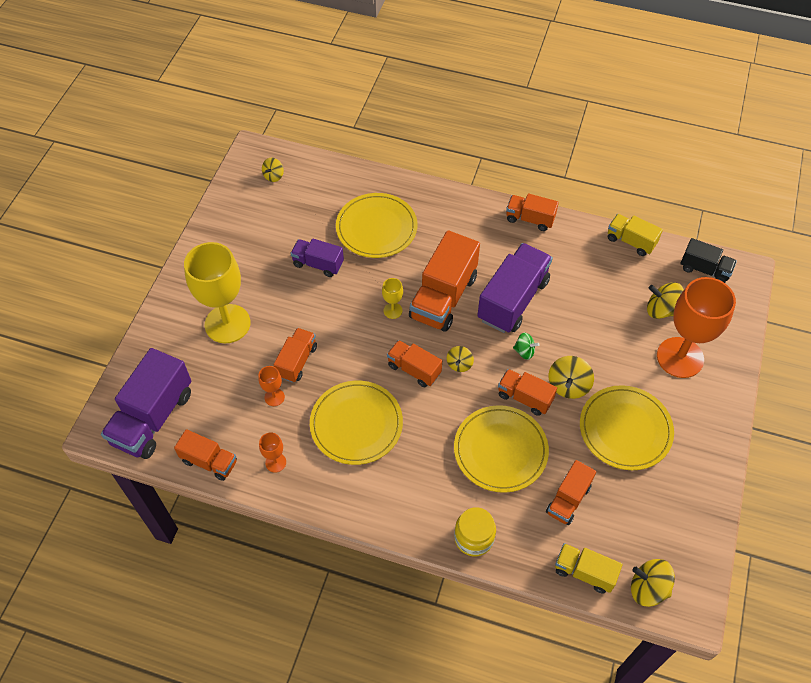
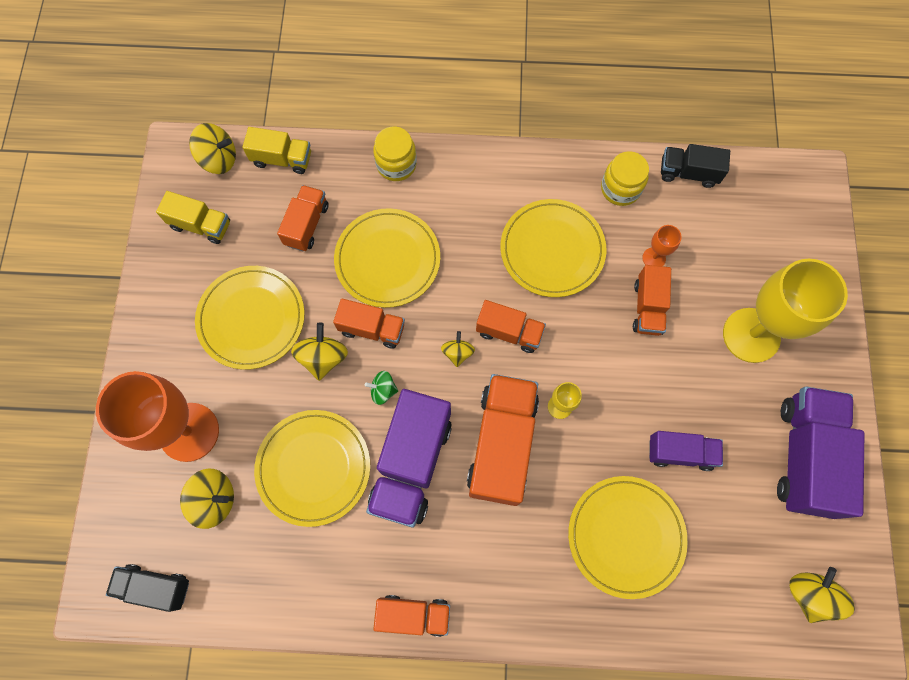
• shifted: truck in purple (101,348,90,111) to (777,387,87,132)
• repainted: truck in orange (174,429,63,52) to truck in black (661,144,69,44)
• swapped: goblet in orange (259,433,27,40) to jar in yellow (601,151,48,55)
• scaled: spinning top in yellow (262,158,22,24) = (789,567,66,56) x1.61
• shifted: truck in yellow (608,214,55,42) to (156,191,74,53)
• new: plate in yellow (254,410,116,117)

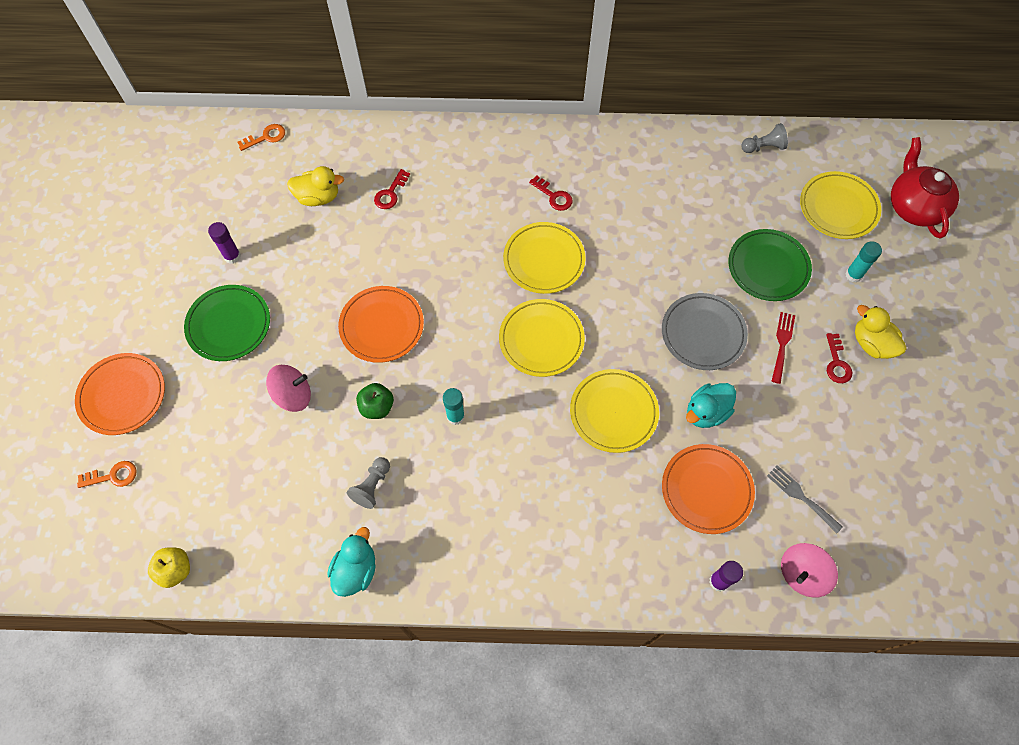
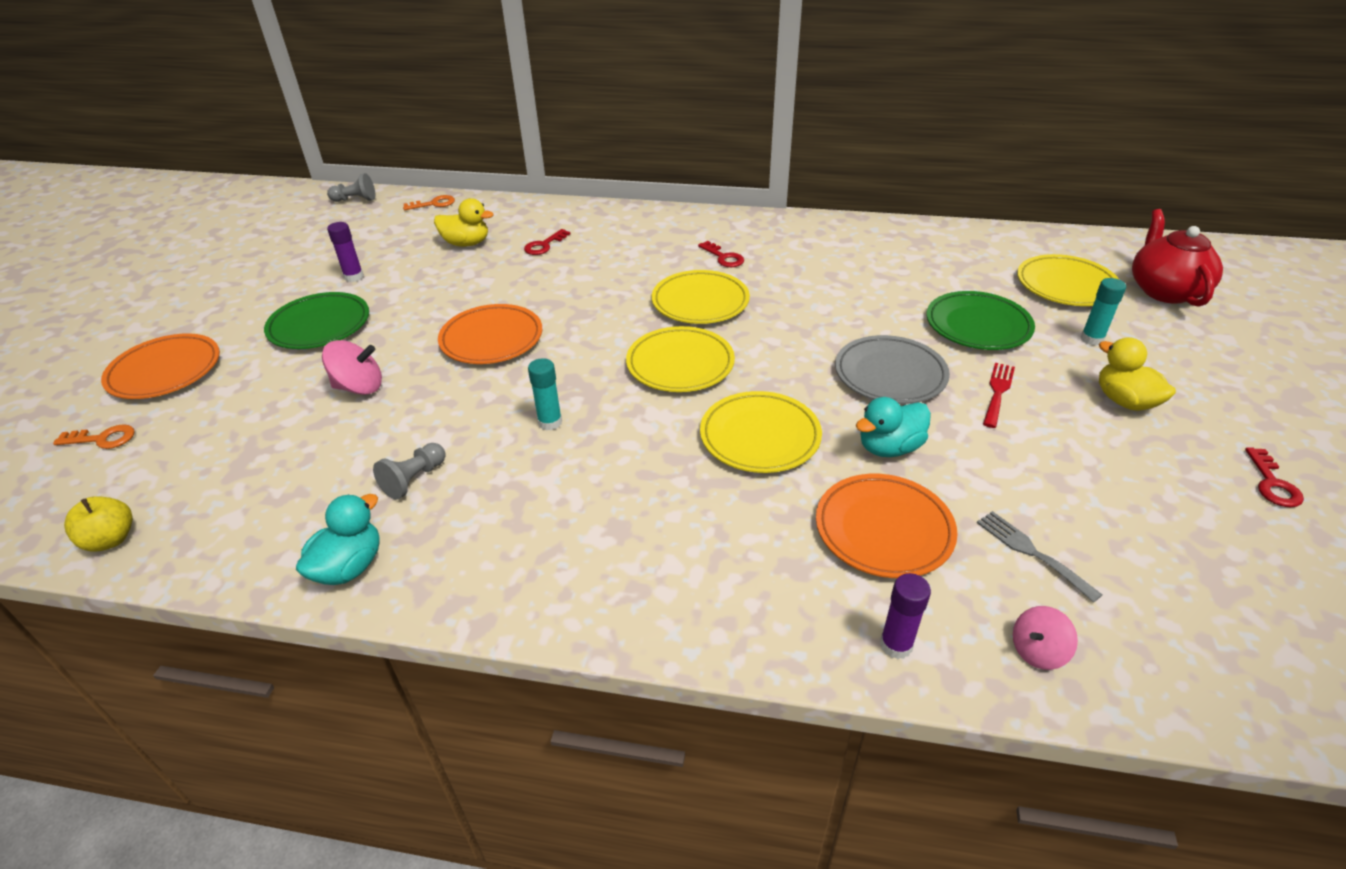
• gone: apple in green (356,383,38,36)
• shifted: pawn in grey (741,123,47,30) to (327,173,48,29)
• scaled: spinning top in pink (781,543,57,55) = (1013,606,65,64) x0.67
• shifted: key in red (826,333,26,50) to (1245,447,59,60)

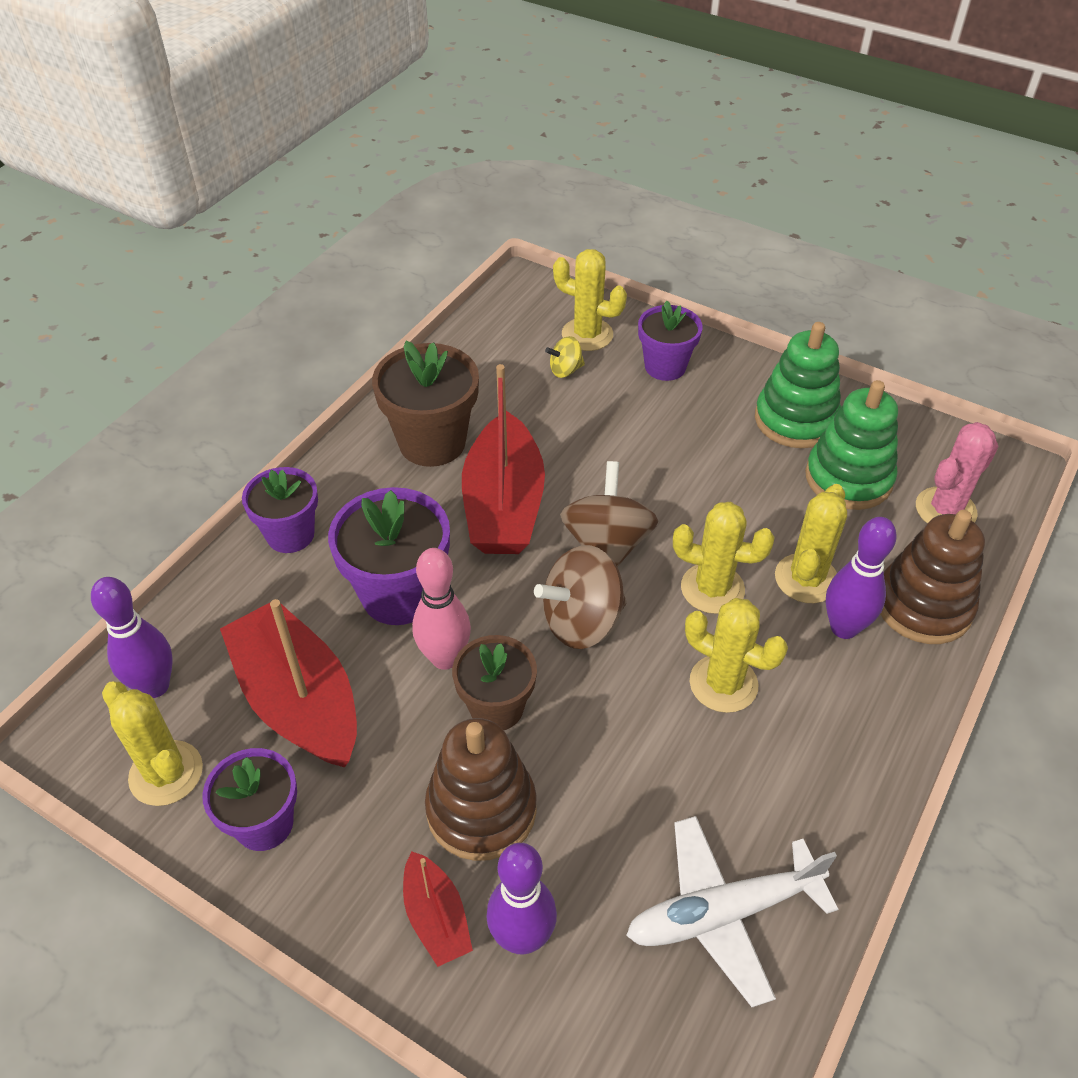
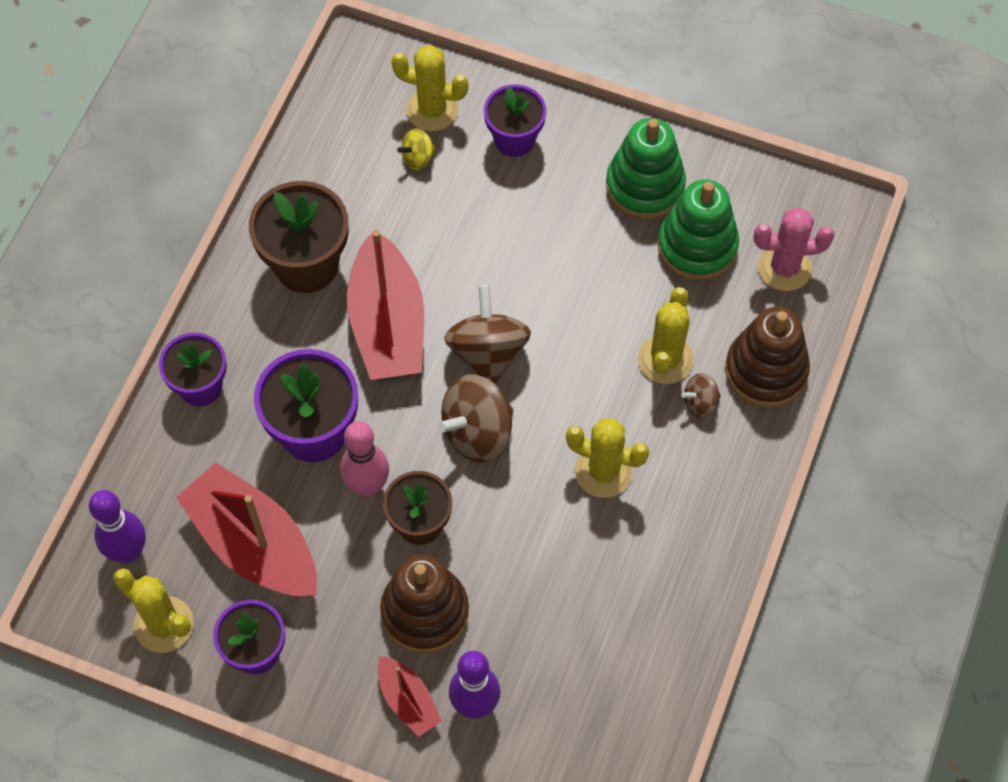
• gone: plane in white (626,816,212,191)
• gone: cactus in yellow (673,502,102,112)
• swapped: bowling pin in purple (826,517,71,122) to spinning top in brown (681,373,40,45)
• rotated: cactus in pink (916,422,83,101) = (754,207,80,84) 45 degrees clockwise

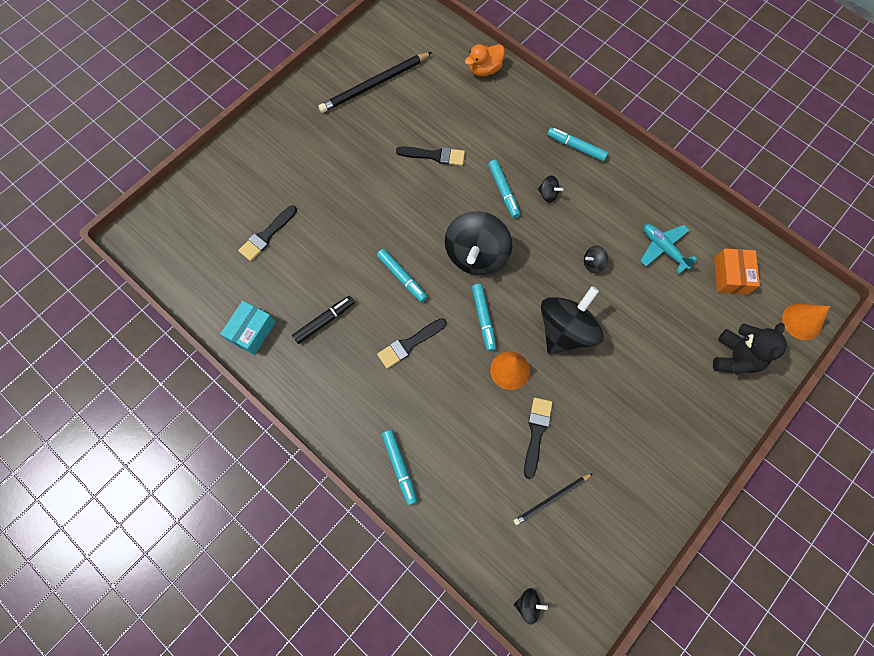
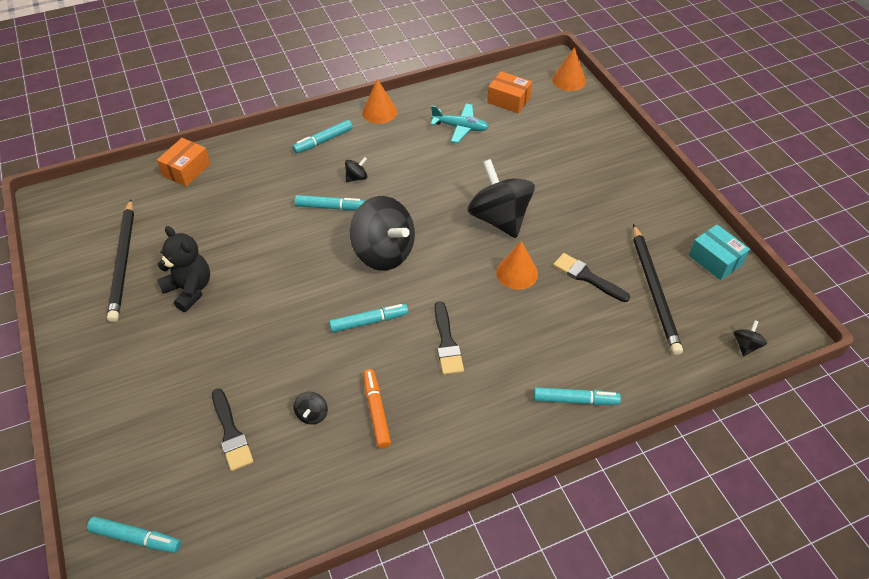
• shifted: box in turquoise (220,301,56,54) to (689,224,61,56)
• repainted: marker in black (292,296,63,48) to marker in orange (363,369,28,79)
• gone: brush in black (396,146,69,20)
• swapped: duck in orange (465,44,40,33) to box in orange (157,138,54,48)
• shifted: marker in turquoise (472,284,24,67) to (87,517,94,36)
• scaled: pencil in black (513,473,80,52) = (633,224,50,131) x1.75
• shifted: spinning top in black (584,246,24,27) to (294,392,34,33)
• rotated: plane in turquoise (640,224,57,50) = (430,104,59,39) 150 degrees counterclockwise
• shifted: teddy bear in black (713,323,74,51) to (157,226,53,86)
• new: cone in orange (362,79,35,45)

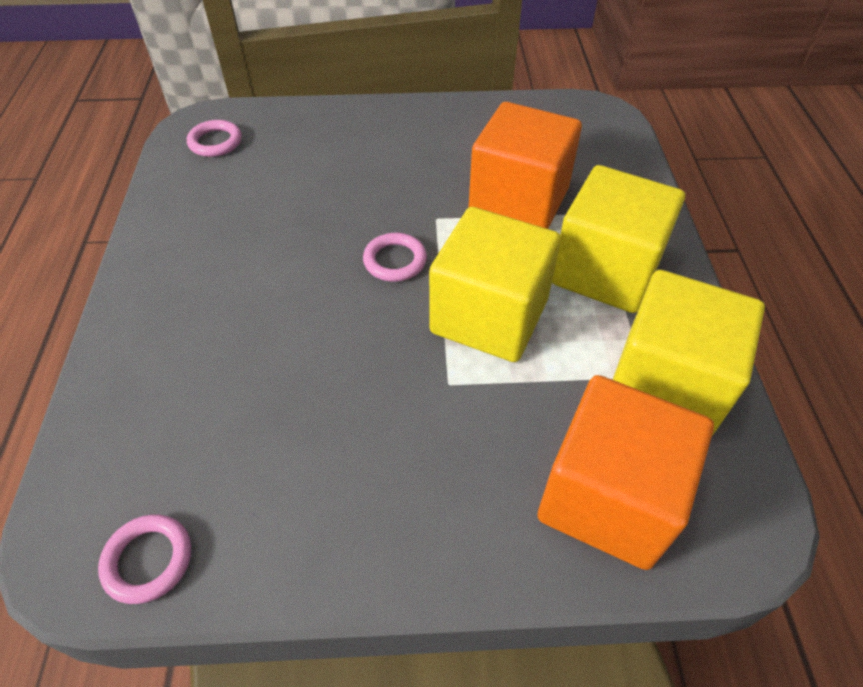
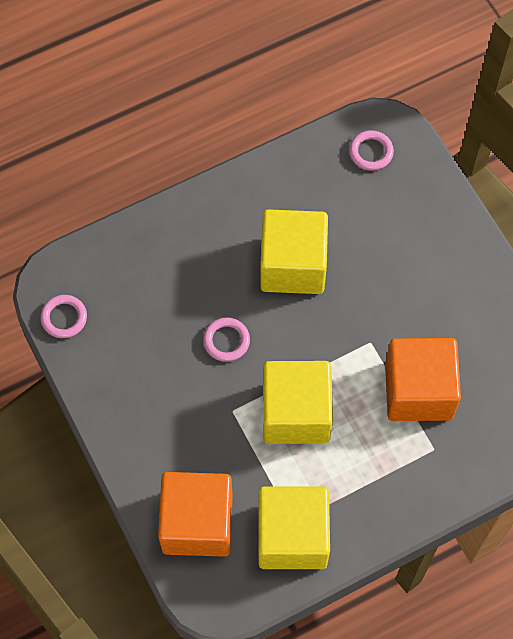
• shifted: ring in pink (363,233,64,49) to (203,317,47,45)
• shifted: cube in yellow (552,165,133,148) to (260,209,68,85)

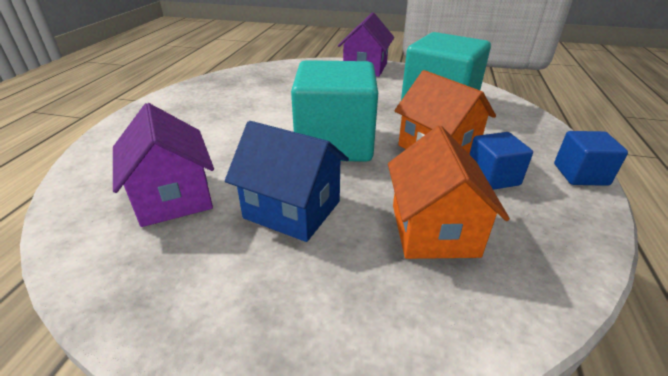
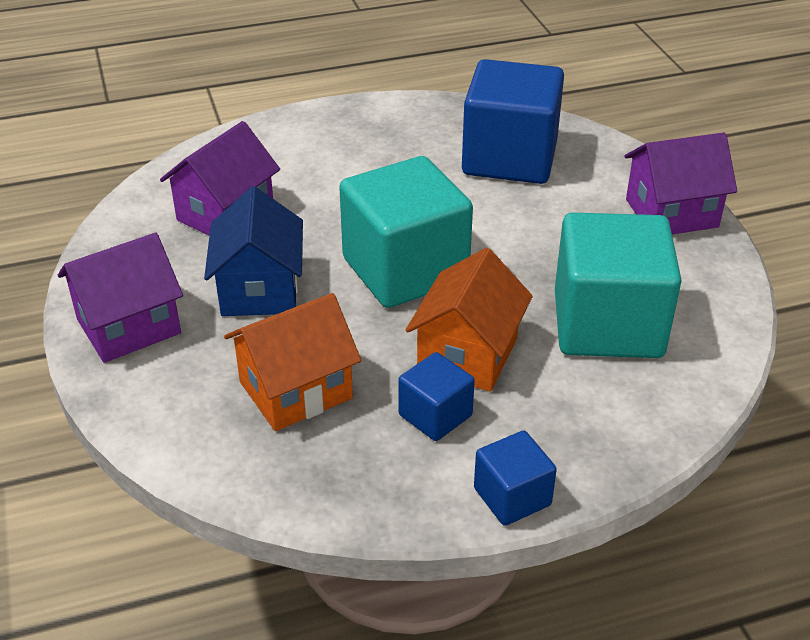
• new: house in purple (58,233,125,130)
• new: cube in blue (462,59,102,125)

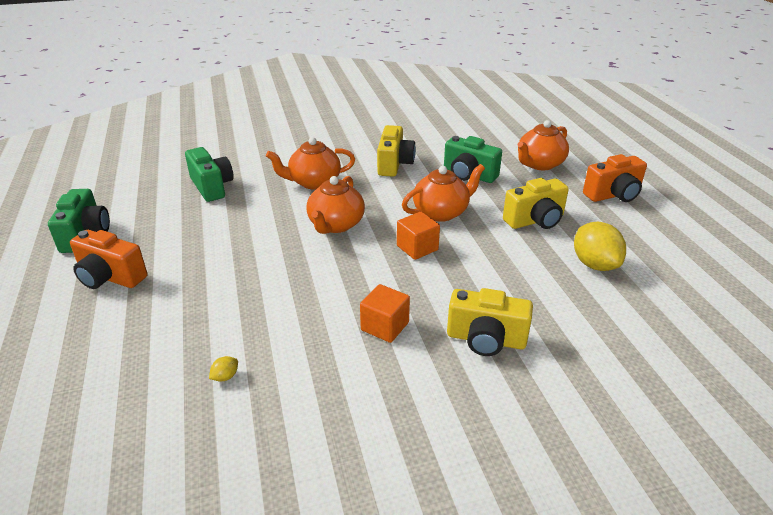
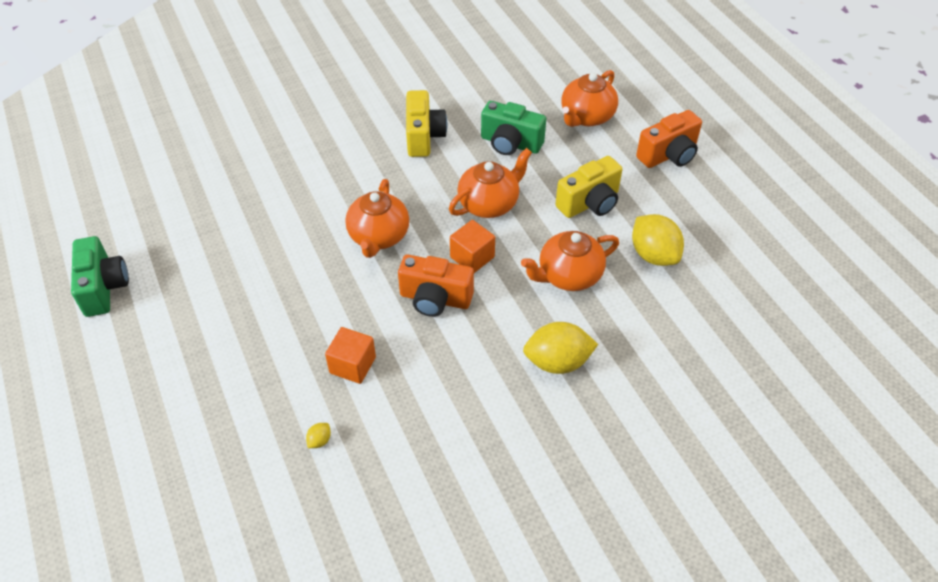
• shifted: camera in orange (70,230,77,59) to (398,255,76,62)
• gone: camera in green (185,147,49,55)
• shifted: teapot in orange (266,137,89,53) to (521,231,98,60)
• shifted: cube in orange (360,284,50,59) to (325,327,51,57)
• swapped: camera in yellow (447,288,86,68) to lemon in yellow (523,322,75,52)

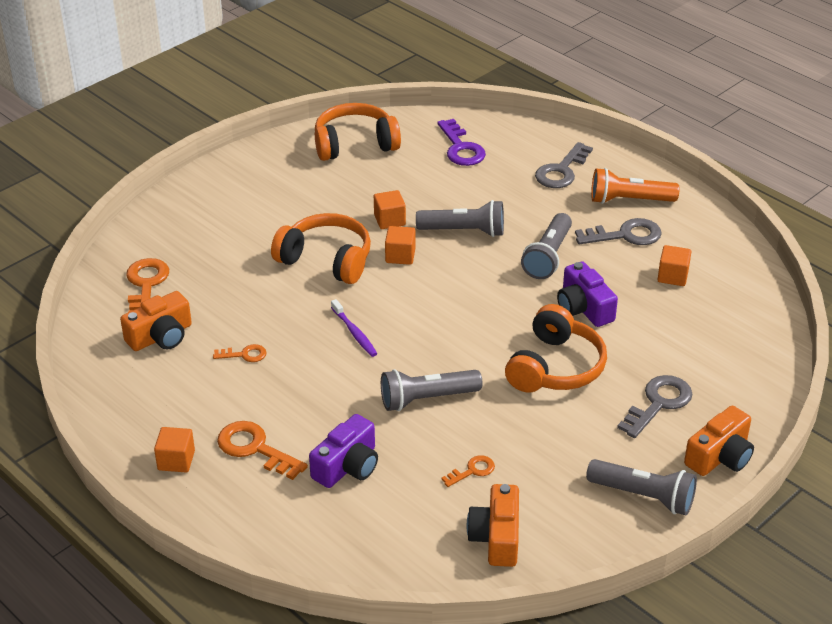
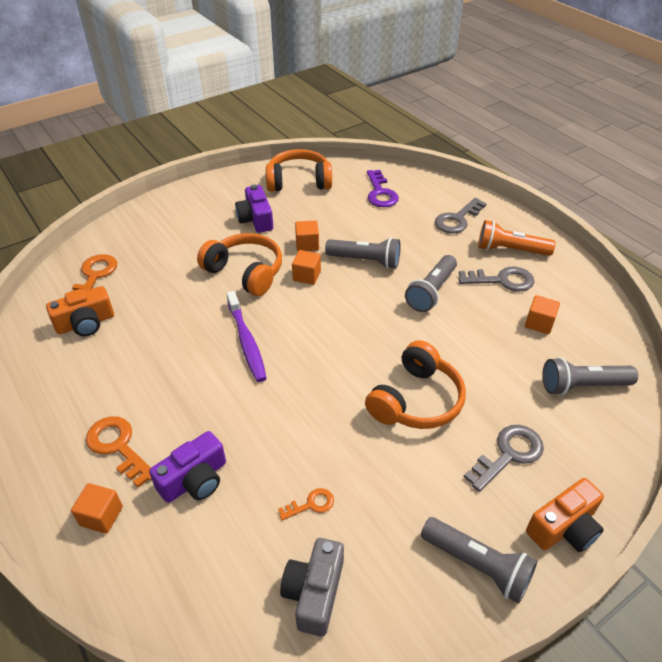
• shifted: cube in orange (154,427,41,45) to (71,483,52,51)
• gone: key in orange (213,344,54,18)
• scaled: toothbrush in purple (331,299,46,58) = (226,291,41,91) x1.57
• shifted: flashlight in grey (381,369,102,42) to (542,357,96,38)
• repainted: camera in orange (467,484,52,83) to camera in grey (280,538,64,99)
• shifted: camera in purple (557,261,61,66) to (235,185,38,48)

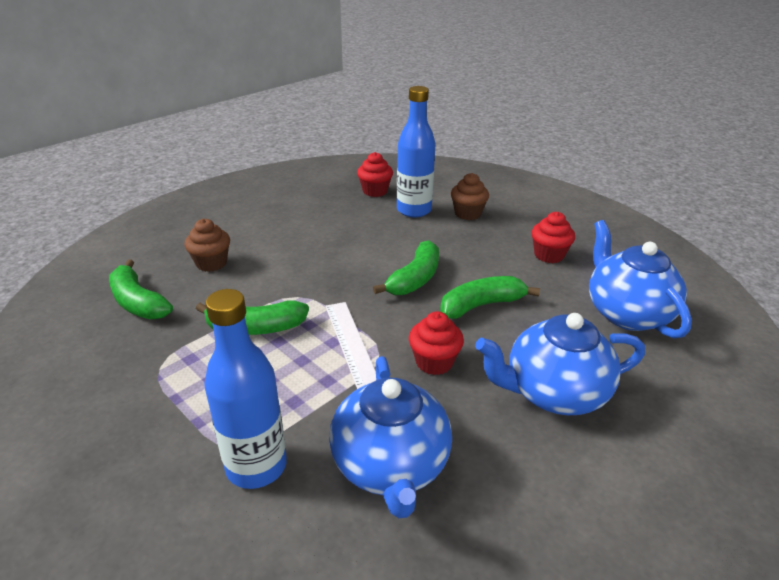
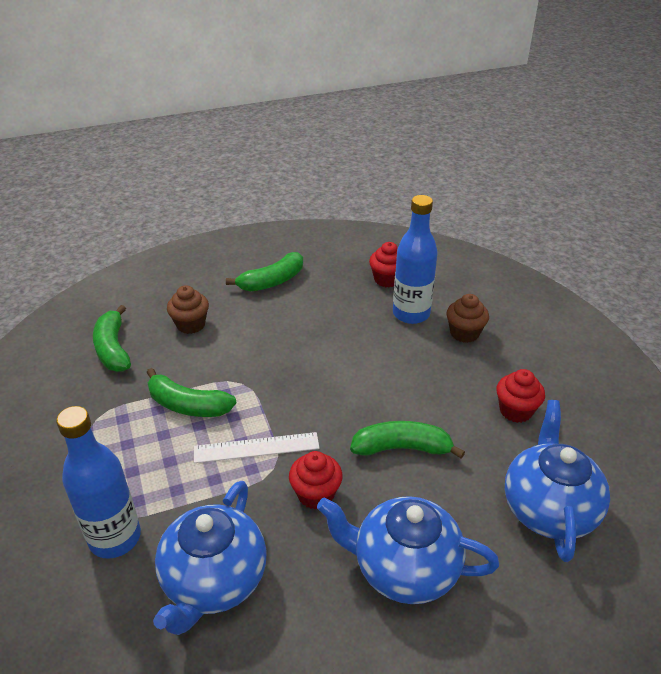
• rotated: ruler in white (325,302,51,87) = (194,432,126,31) 75 degrees clockwise
• shifted: banana in green (373,240,66,55) to (226,252,77,40)

